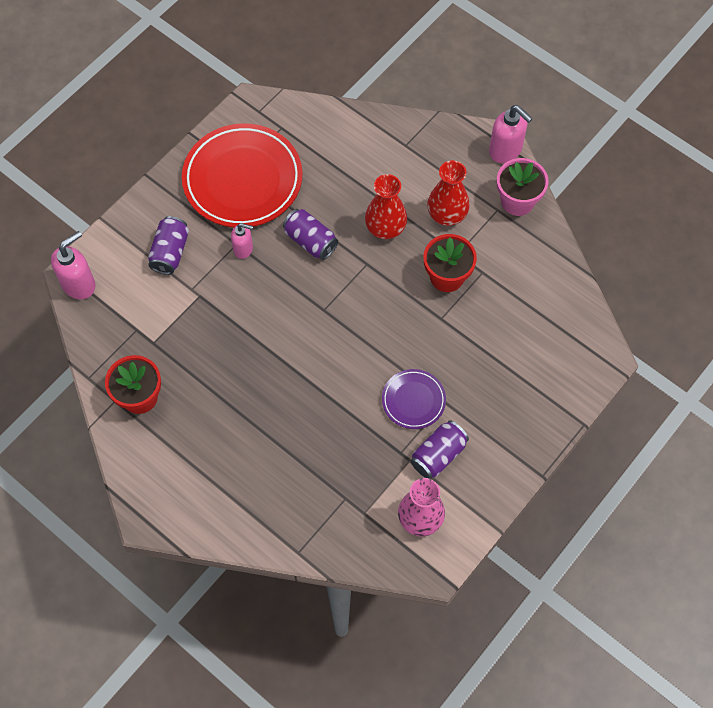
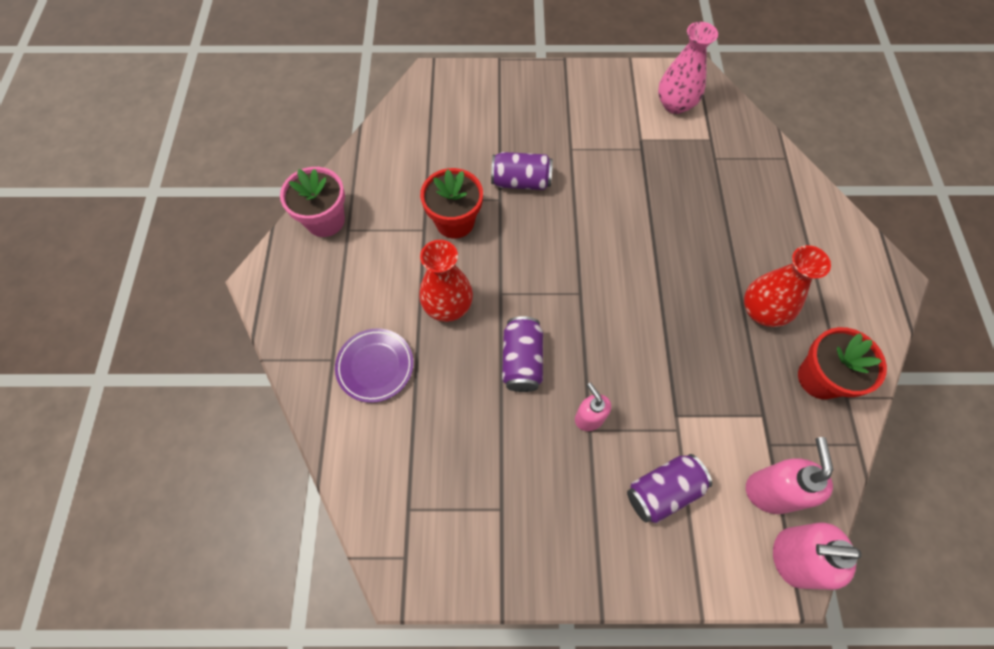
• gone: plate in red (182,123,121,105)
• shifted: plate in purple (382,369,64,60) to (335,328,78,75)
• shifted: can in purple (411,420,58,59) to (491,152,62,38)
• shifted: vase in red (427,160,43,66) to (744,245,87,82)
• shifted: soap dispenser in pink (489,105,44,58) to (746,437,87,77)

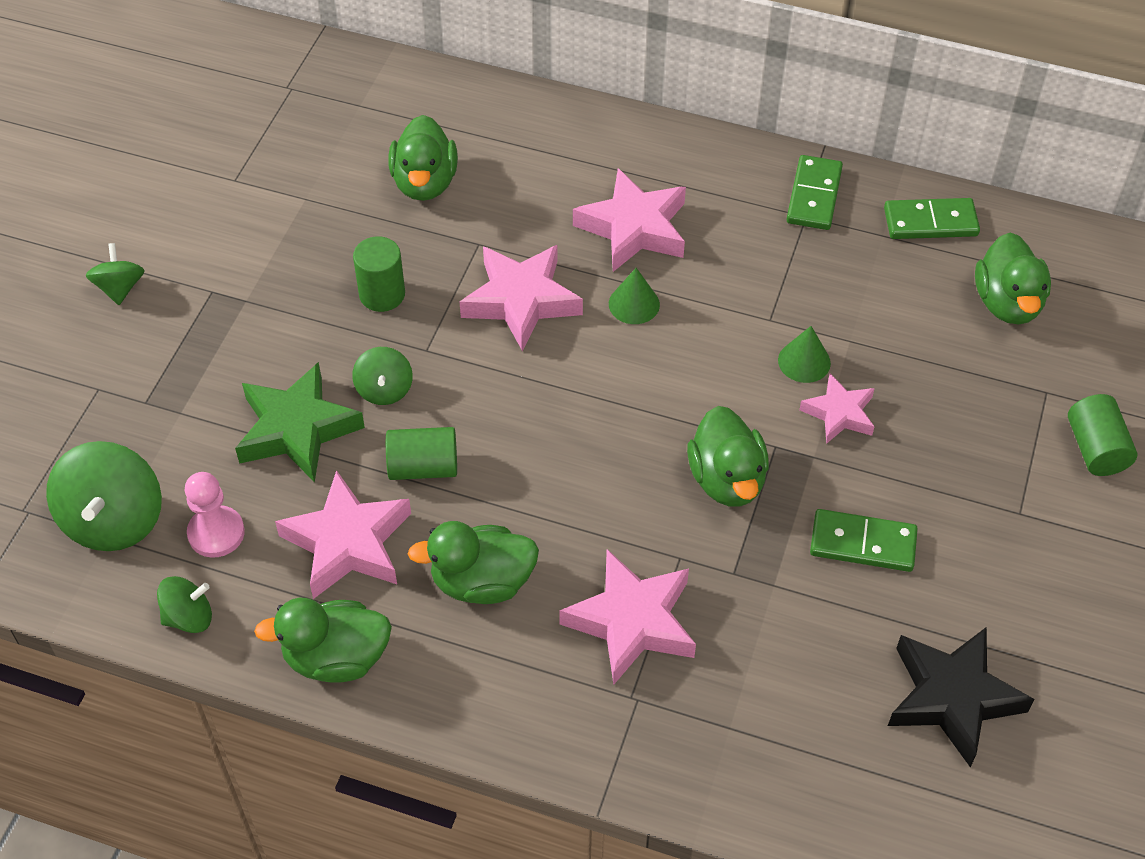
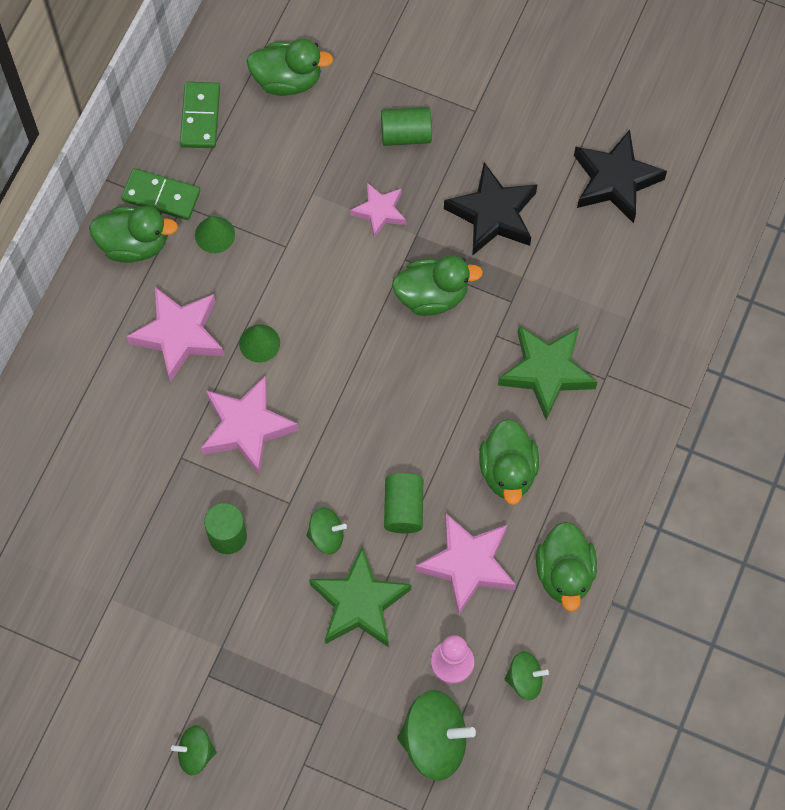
• rotated: spinning top in green (157,576,55,57) = (505,651,44,49) 105 degrees clockwise
• shifted: duck in green (388,115,70,86) to (89,206,89,56)
• repainted: star in pink (560,549,136,136) to star in green (498,326,99,94)
• shifted: cone in green (778,326,53,57) to (195,216,40,37)
• swapped: domino in green (810,509,108,63) to star in black (444,162,94,94)
• shifted: cylinder in green (1068,394,70,82) to (381,107,51,39)

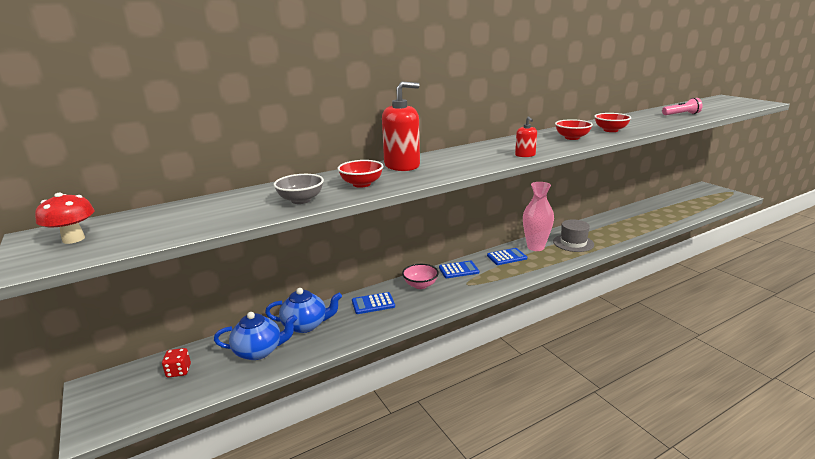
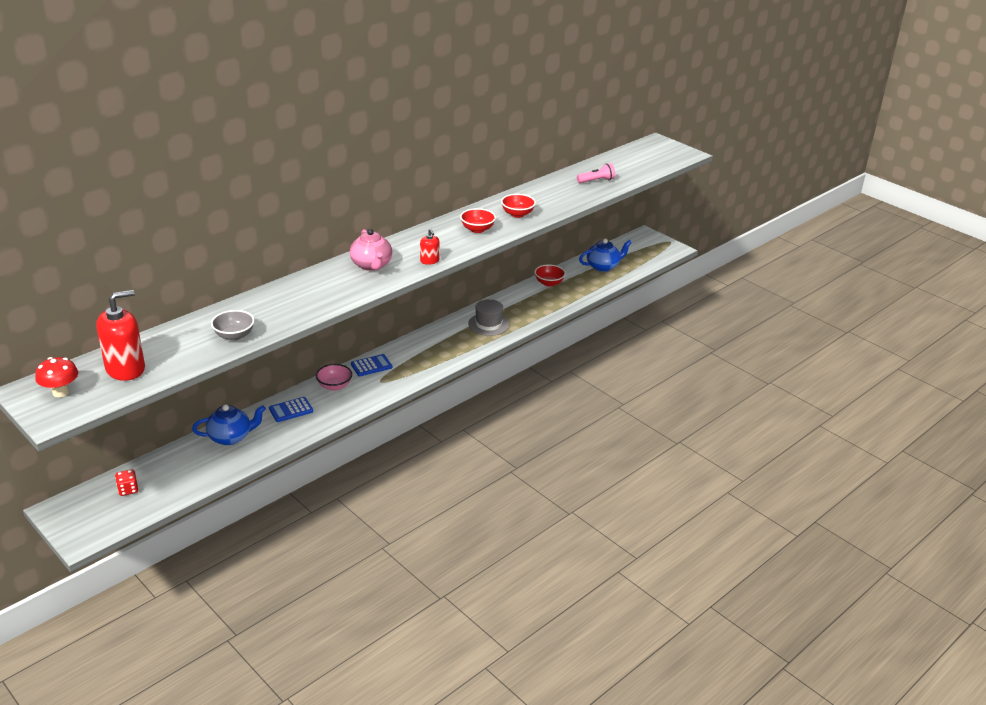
• shifted: teapot in blue (214,312,83,48) to (579,238,53,34)
• shifted: bowl in red (337,160,46,28) to (534,264,32,23)
• shifted: soap dispenser in red (382,81,38,90) to (96,290,49,91)
• gone: calculator in blue (487,248,40,17)
• gone: vase in pink (523,182,31,69)
• new: teapot in pink (350,229,42,42)

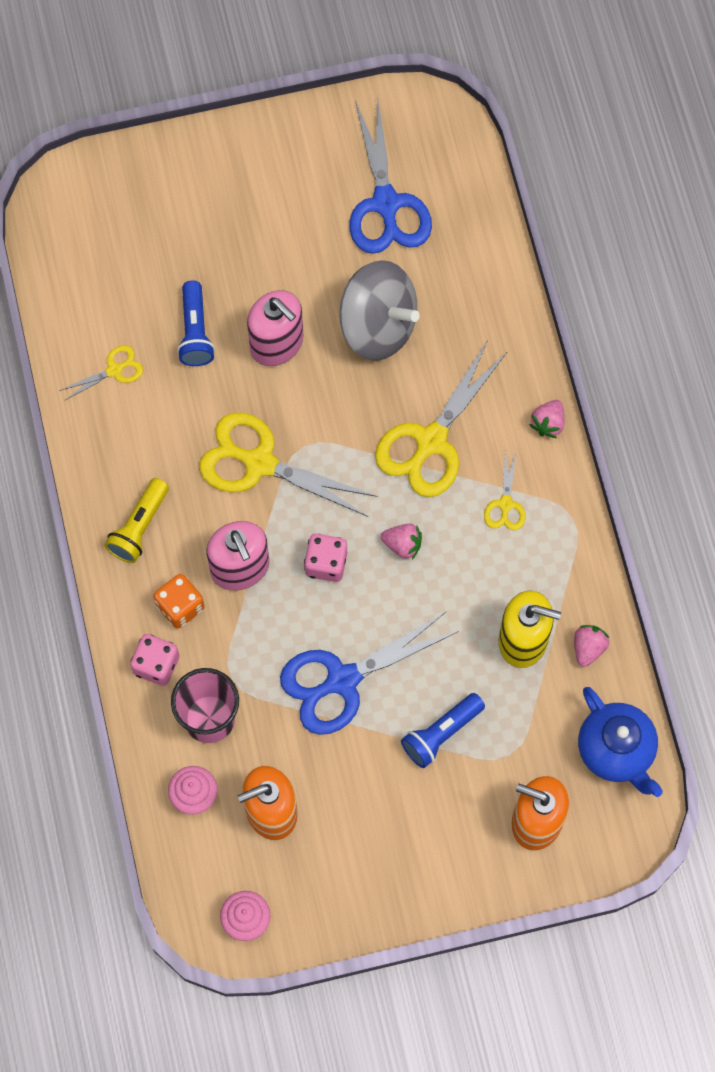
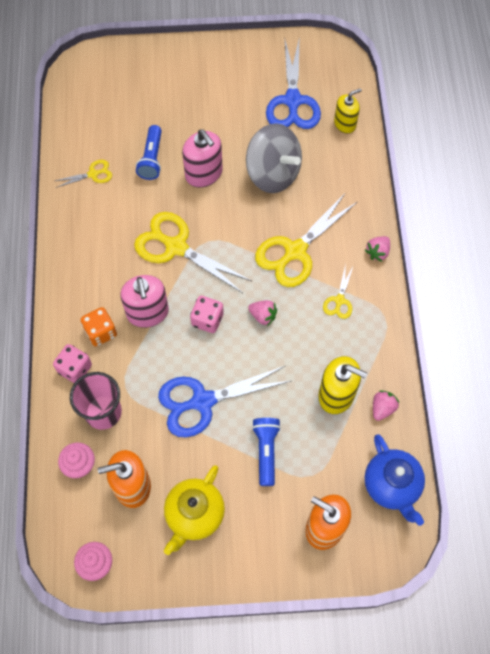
• gone: flashlight in yellow (104,478,65,85)
• rotated: flashlight in blue (401,693,84,75) = (252,418,29,68) 120 degrees clockwise
• new: teapot in yellow (164,465,61,90)
• new: soap dispenser in yellow (334,88,28,46)

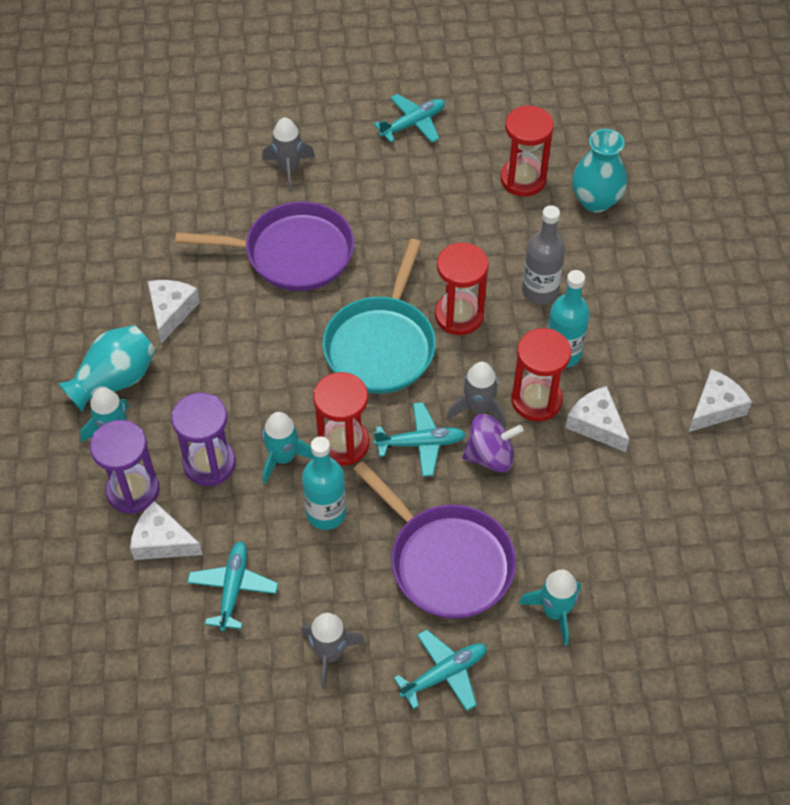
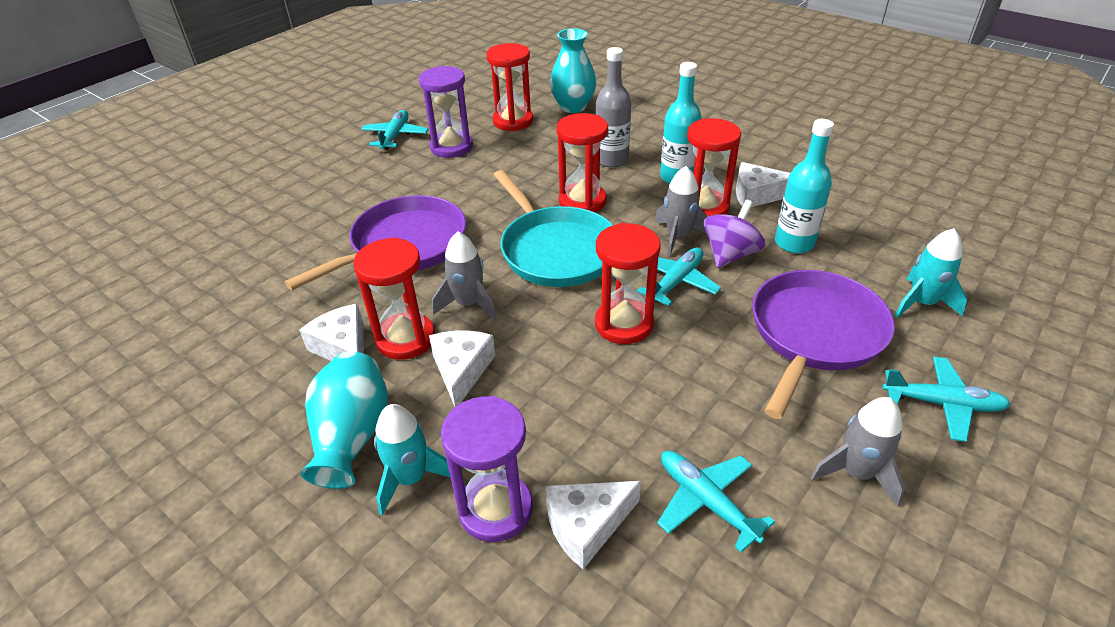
• shifted: hourglass in purple (171,393,65,93) to (419,66,54,92)
• shifted: rocket in grey (262,117,53,75) to (432,232,65,88)
• gone: rocket in turquoise (262,412,51,72)
• shifted: bottle in turquoise (302,436,44,94) to (775,119,59,134)
• rotated: pan in purple (353,461,163,158) = (752,270,143,149) 60 degrees counterclockwise
• rotated: plane in turquoise (394,629,93,82) = (882,357,128,85) 90 degrees clockwise
• shifted: cheese in white (688,369,64,63) to (429,331,66,76)
• new: hourglass in red (354,238,81,122)

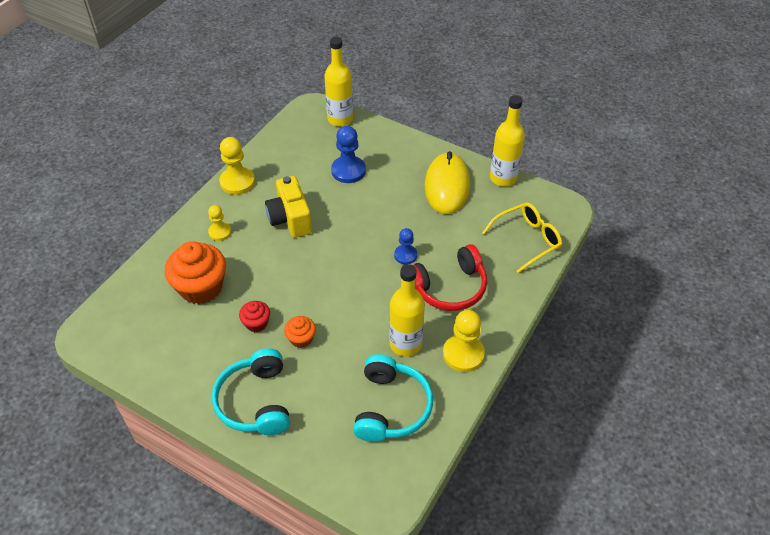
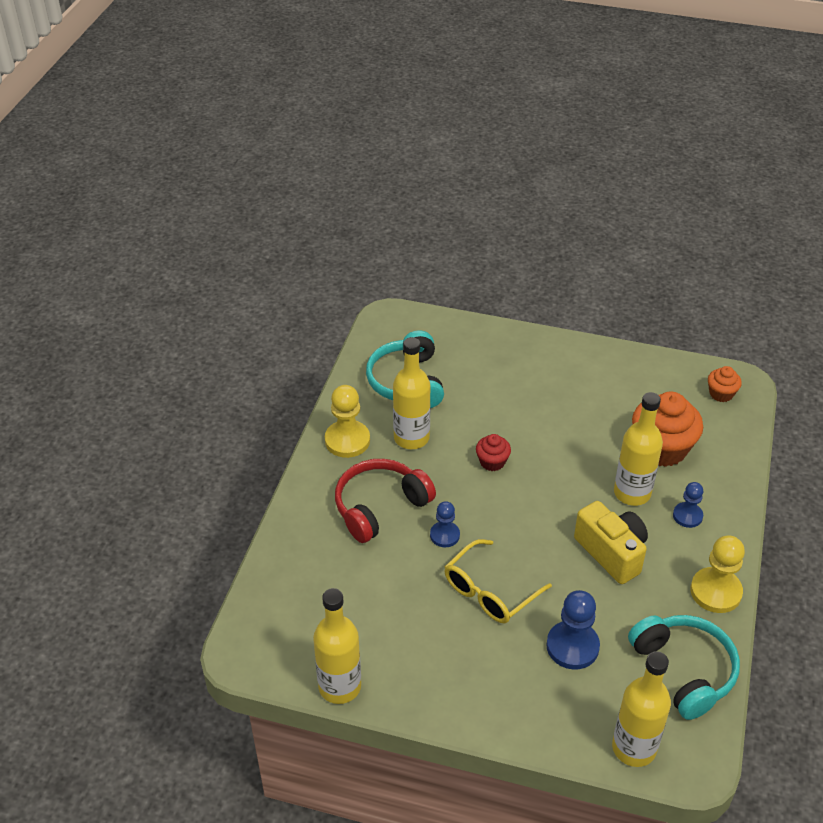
• repainted: pawn in yellow (208,205,23,36) to pawn in blue (673,482,30,46)
• shifted: headphones in turquoise (212,348,78,87) to (628,615,112,105)
• shifted: cupcake in red (239,301,31,31) to (476,434,35,37)
• shifted: cupcake in orange (284,316,32,32) to (708,366,34,36)
• gone: mouse in yellow (425,151,45,63)
• shifted: glasses in yellow (482,202,80,71) to (444,539,108,84)
• new: bottle in yellow (614,392,49,114)

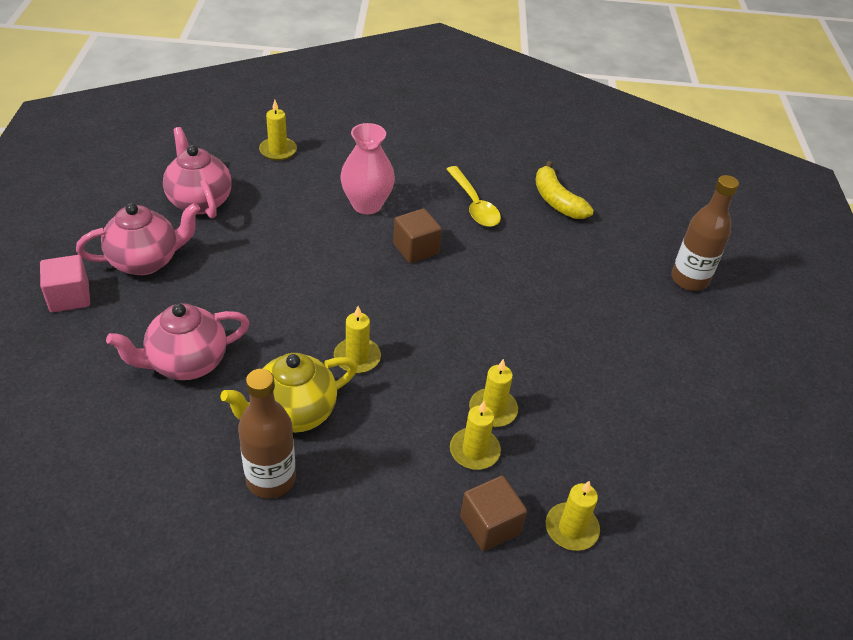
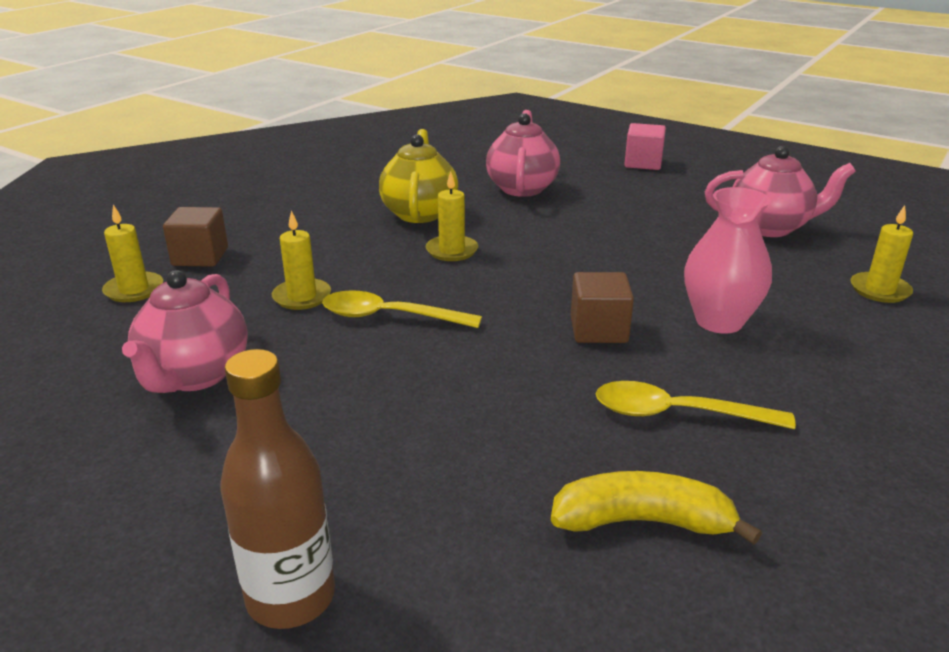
• shifted: teapot in pink (76,203,124,72) to (122,270,126,123)
• gone: bottle in brown (238,369,58,130)
• gone: candle in yellow (450,401,51,69)
• new: spoon in yellow (322,290,160,38)

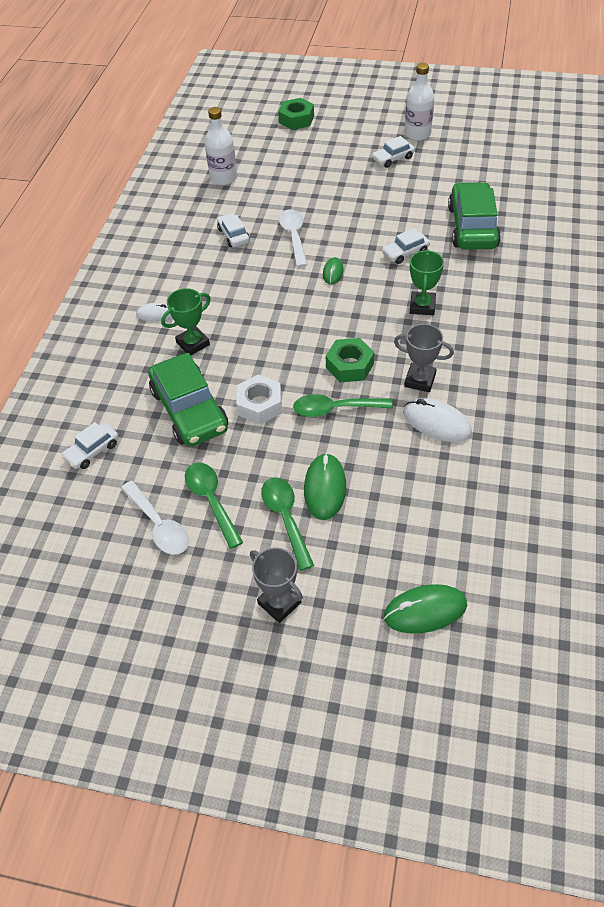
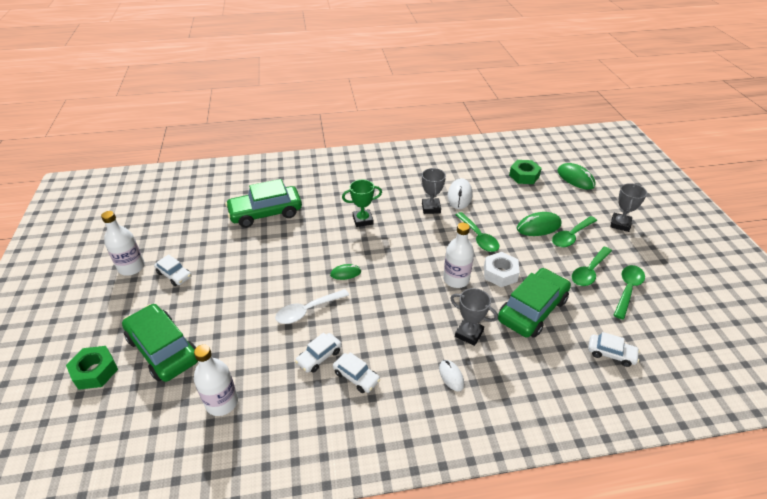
• repainted: spoon in white (121,481,68,74) to spoon in green (614,265,31,55)
• repainted: trophy in green (161,288,50,67) to trophy in grey (450,288,48,58)
• shifted: nut in green (326,338,48,44) to (509,160,33,24)
• shifted: car in white (382,228,48,36) to (333,352,47,41)
• new: car in green (122,304,76,78)
• new: bottle in white (443,222,31,66)

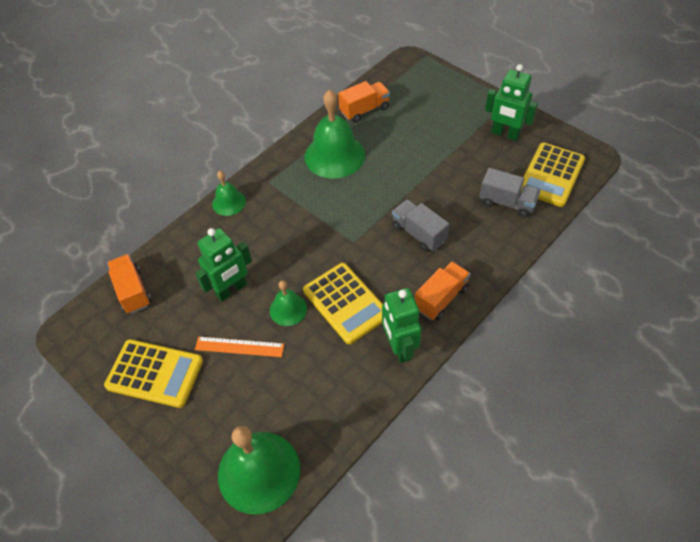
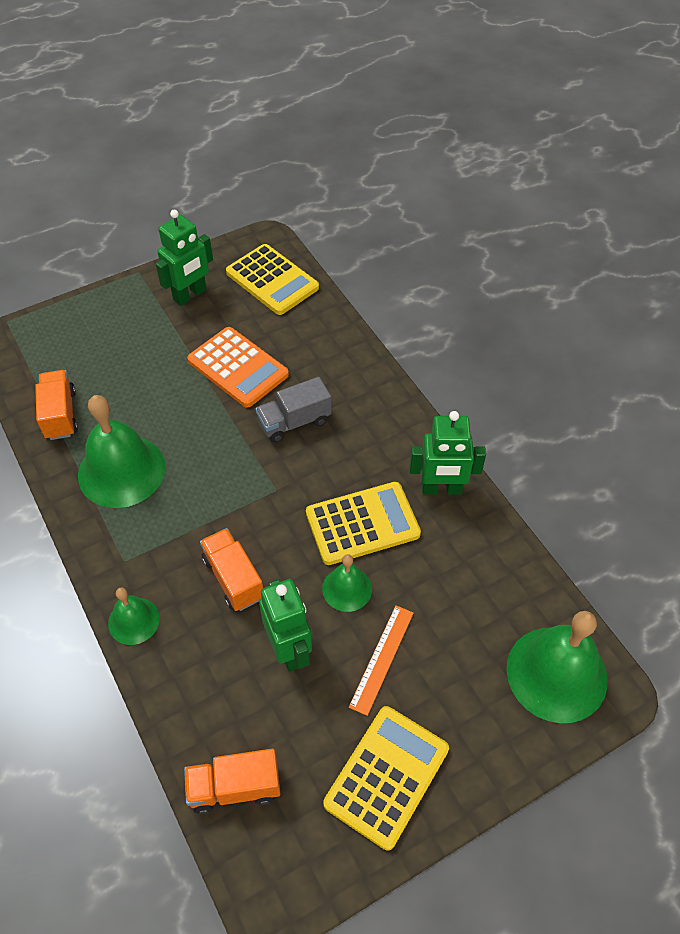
• shifted: truck in orange (415,261,55,59) to (200,528,63,83)
• gone: truck in grey (479,168,62,50)
• new: calculator in orange (187,327,102,81)

